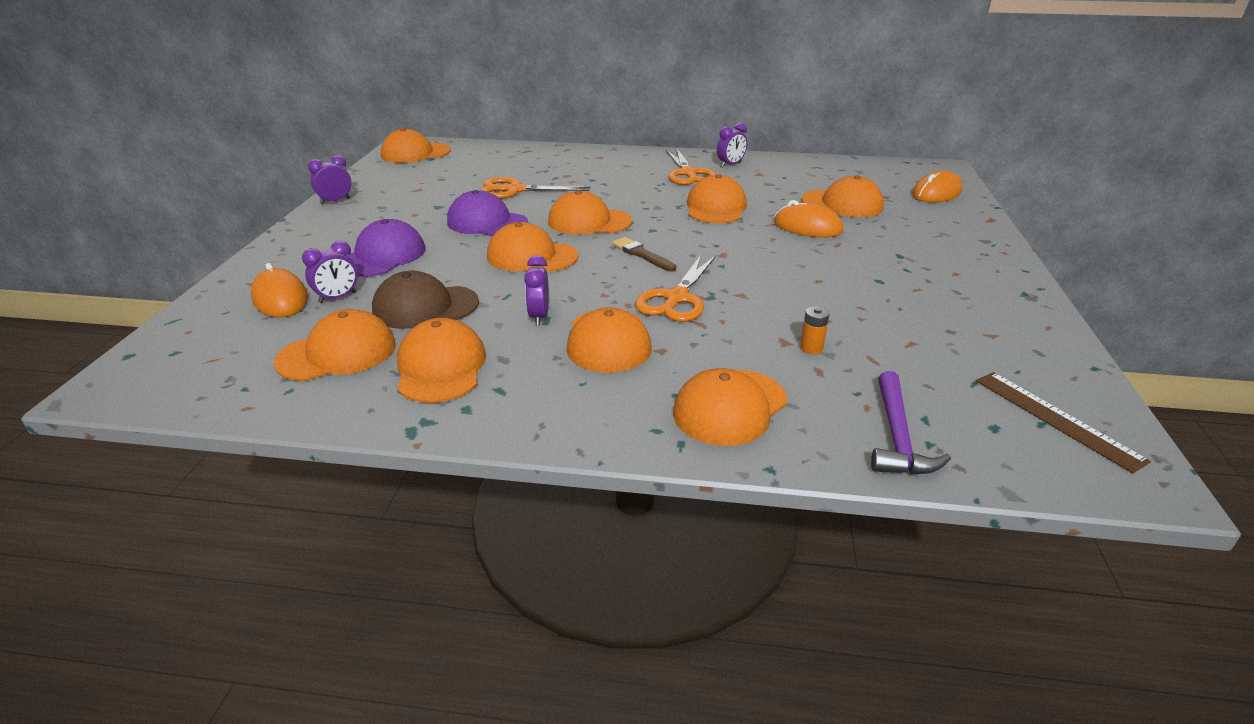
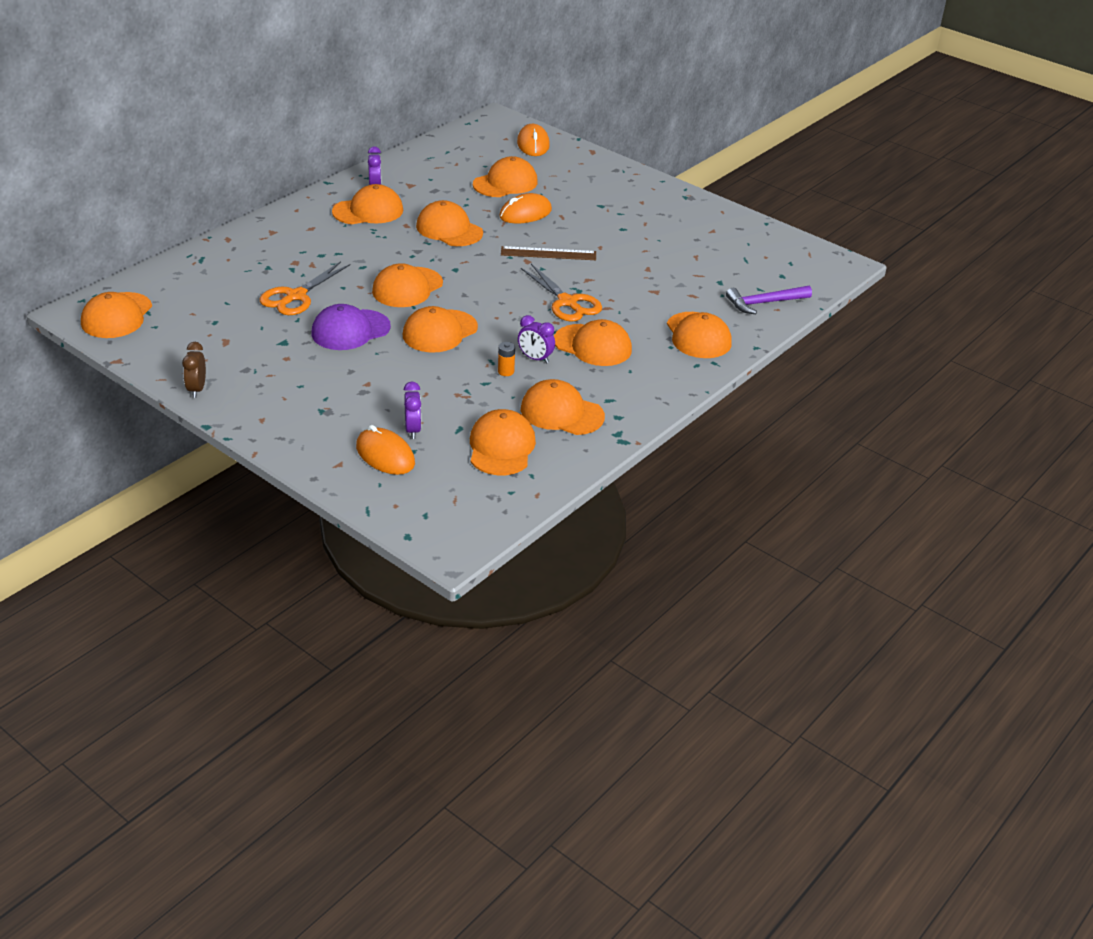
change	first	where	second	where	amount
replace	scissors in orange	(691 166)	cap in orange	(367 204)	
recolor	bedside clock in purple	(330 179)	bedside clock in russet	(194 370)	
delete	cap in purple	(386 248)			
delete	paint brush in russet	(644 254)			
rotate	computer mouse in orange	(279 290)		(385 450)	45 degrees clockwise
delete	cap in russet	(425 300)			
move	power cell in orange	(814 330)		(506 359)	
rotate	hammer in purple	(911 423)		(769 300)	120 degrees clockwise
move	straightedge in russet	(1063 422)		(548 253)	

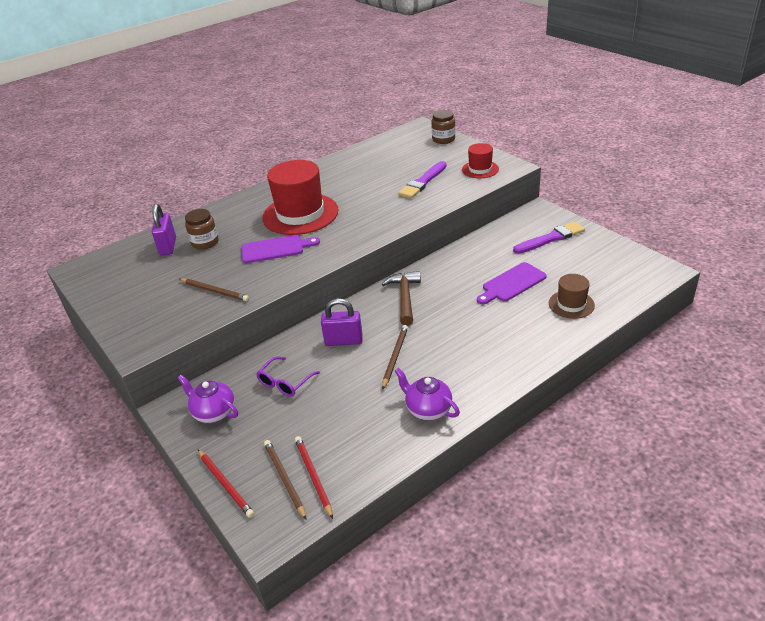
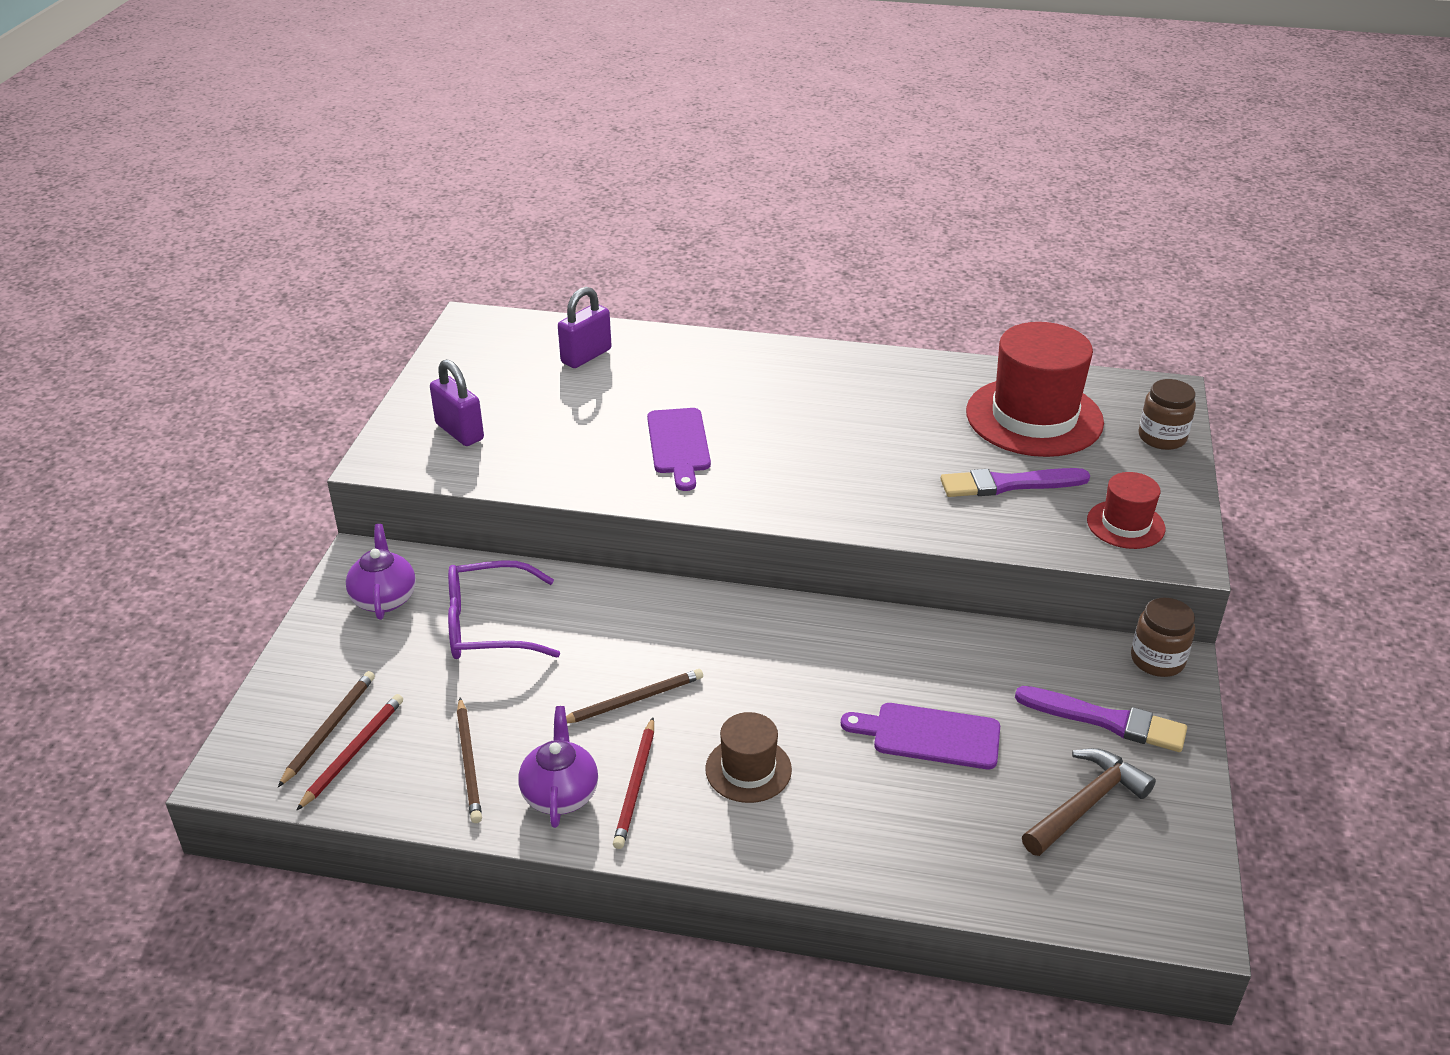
change	first	where	second	where	amount
move	top hat in scarlet	(300 197)		(1035 389)	
move	jam jar in russet	(202 229)		(1163 637)	
rotate	bread board in purple	(280 249)		(679 449)	45 degrees clockwise
move	hammer in russet	(401 298)		(1089 802)	
move	top hat in russet	(572 296)		(748 757)	
move	wooden pencil in russet	(214 290)		(469 760)	
move	lock in purple	(342 322)		(457 402)	
resize	glasses in purple	(288 377)		(504 609)	x1.54
move	wooden pencil in scarlet	(226 484)		(633 783)	

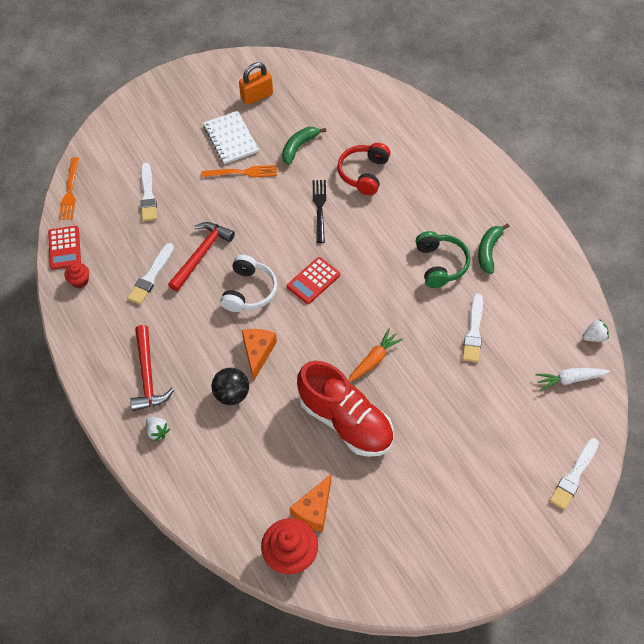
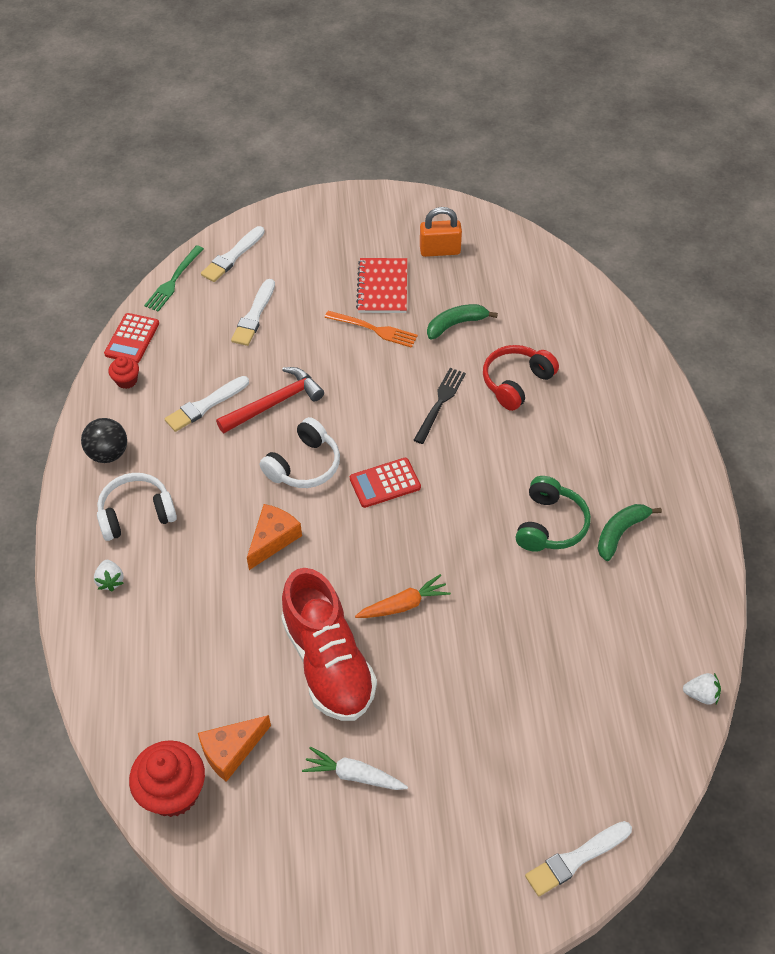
change	first	where	second	where	amount
recolor	exercise book in white	(231 137)	exercise book in scarlet	(381 285)	
recolor	fork in orange	(69 188)	fork in emerald	(174 278)	
move	paint brush in white	(472 328)		(233 254)	
replace	hammer in scarlet	(152 368)	over-ear headphones in white	(137 507)	
move	play ball in black	(230 386)		(104 440)	
move	root vegetable in white	(572 379)		(355 768)	

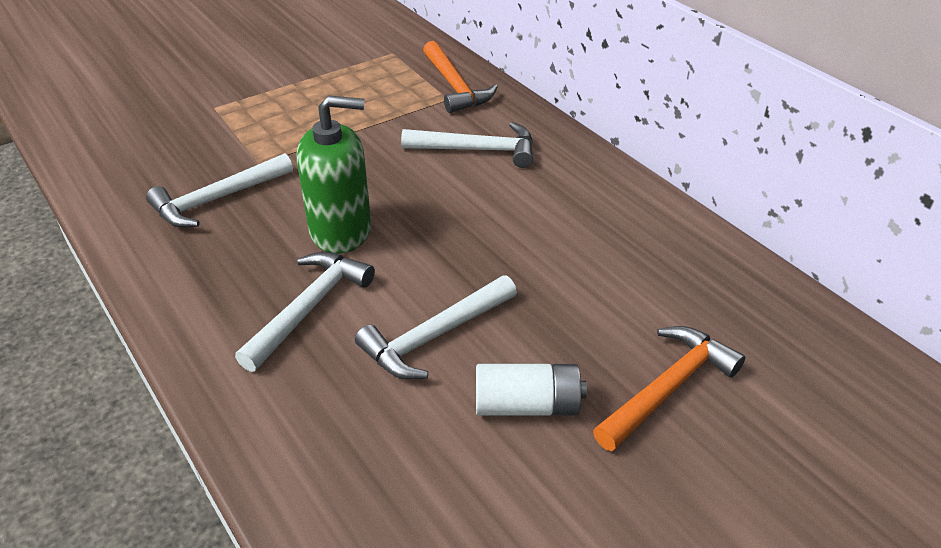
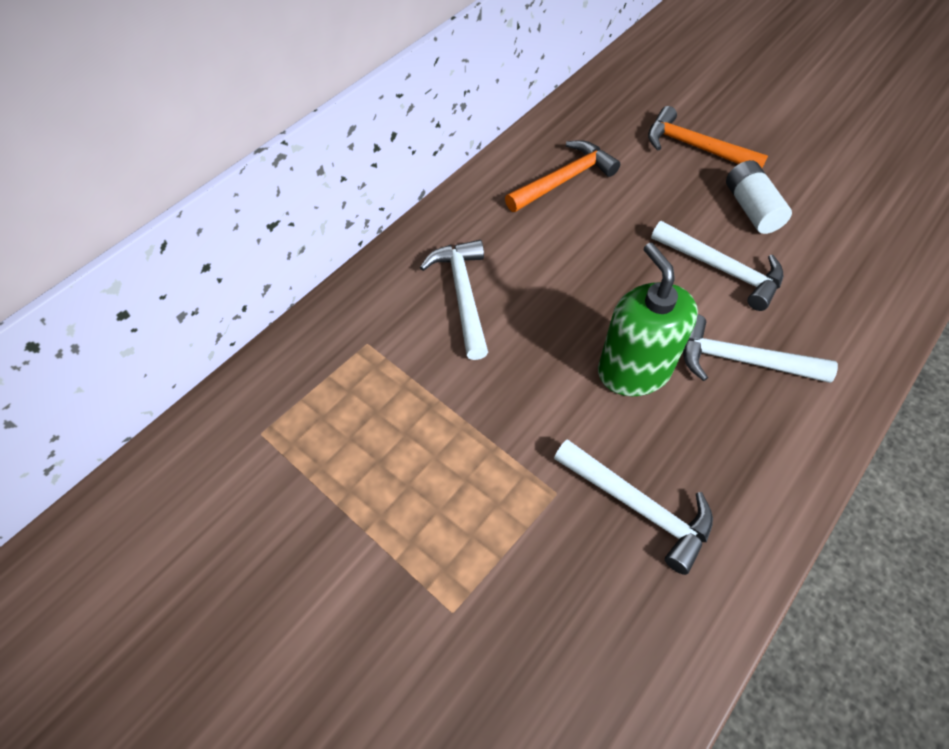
change	first	where	second	where	amount
move	hammer in orange	(460 77)		(562 176)	

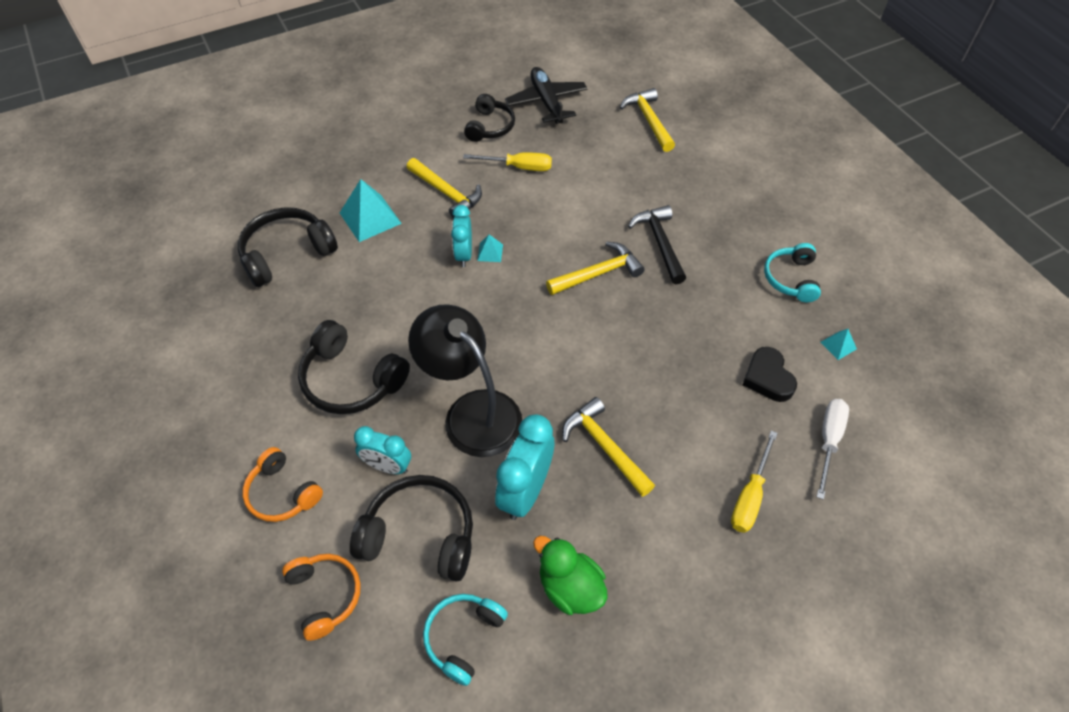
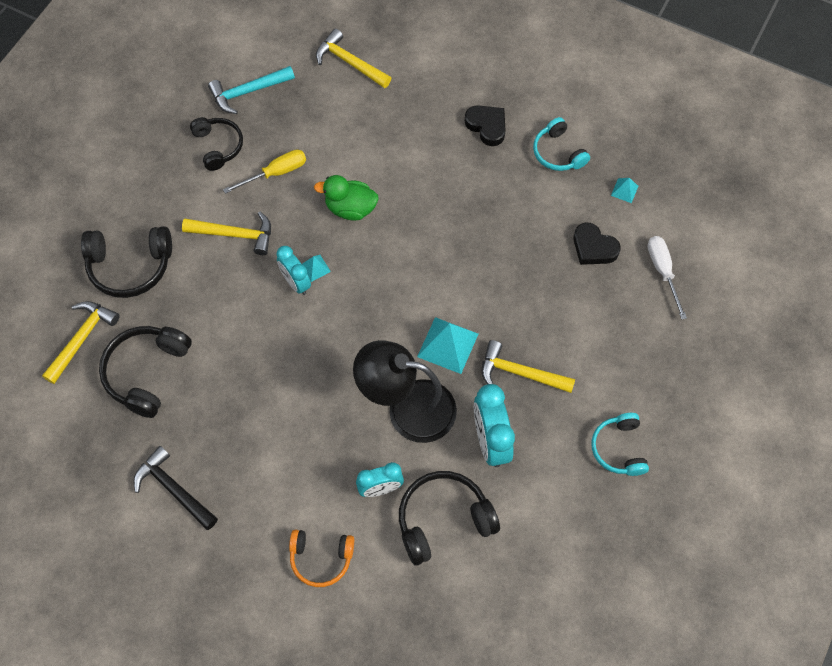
change	first	where	second	where	amount
replace	toy plane in black	(546 95)	hammer in aqua	(251 90)	
move	pyramid in aqua	(371 210)		(447 345)	
move	hammer in black	(657 244)		(176 488)	
move	hammer in yellow	(595 268)		(81 342)	
move	over-ear headphones in black	(354 367)		(126 262)	
delete	hand screwdriver in yellow	(754 482)			
move	rubber duck in emerald	(570 575)		(346 198)	
delete	over-ear headphones in orange	(321 597)			
move	over-ear headphones in aqua	(465 640)		(620 444)	
insert			heart in black	(485 125)	

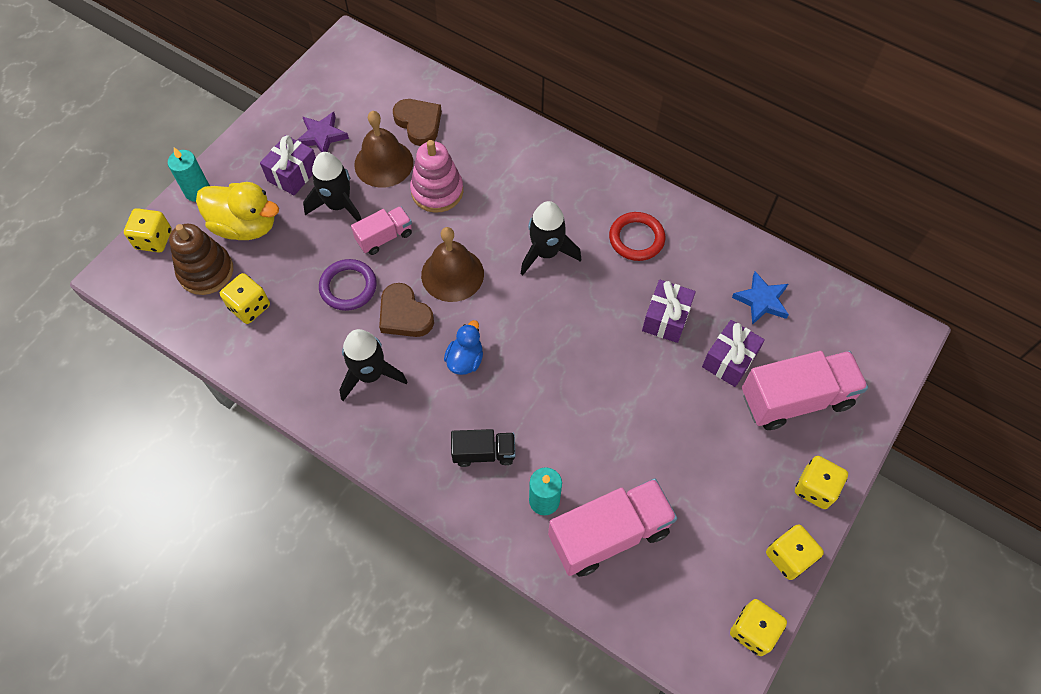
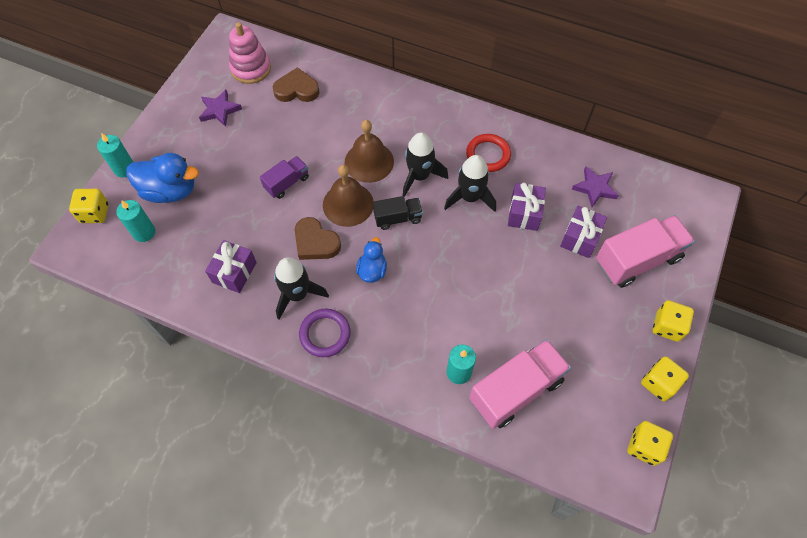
change	first	where	second	where	amount
rotate	heart in russet	(417 122)		(296 84)	45 degrees counterclockwise
move	school bell in russet	(383 149)		(369 151)	
move	gift in purple	(288 165)		(231 266)	
move	stacking toy in rose-pink	(436 176)		(250 53)	
move	rocket in black	(332 187)		(470 183)	
recolor	rubber duck in yellow	(237 211)	rubber duck in royal blue	(162 178)	
recolor	toy truck in rose-pink	(381 230)	toy truck in purple	(284 177)	
replace	stacking toy in russet	(201 259)	candle in aqua	(135 221)	
move	torus in purple	(348 285)		(325 333)	
recolor	star shape in royal blue	(760 298)	star shape in purple	(595 186)	
delete	dice in yellow	(245 298)			
move	toy truck in black	(483 448)		(398 213)	

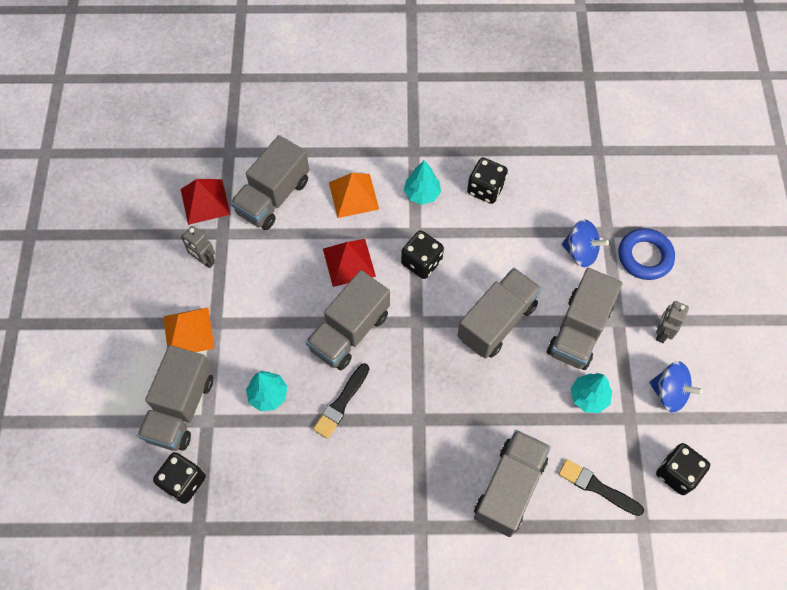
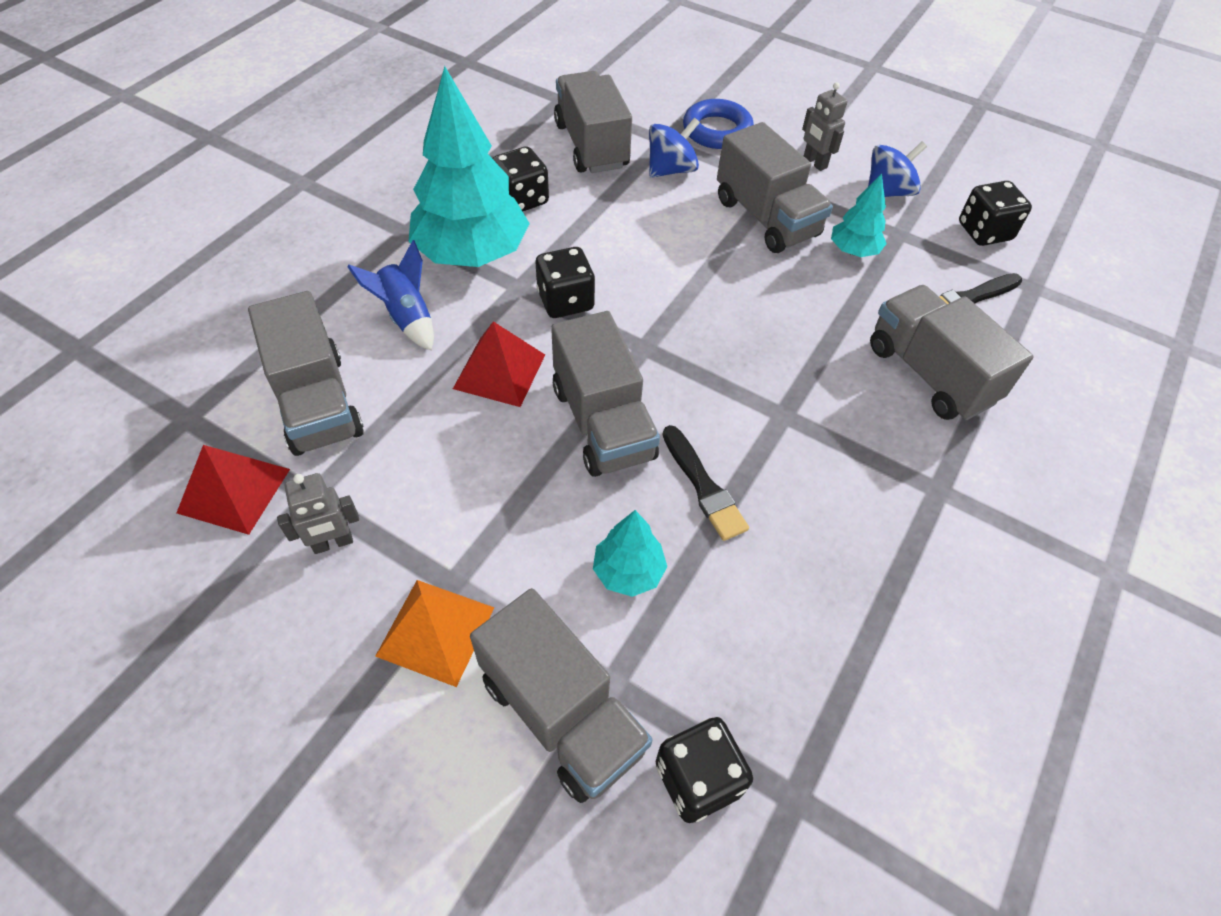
change	first	where	second	where	amount
resize	toy tree in aqua	(422 182)		(469 166)	x2.09
replace	pyramid in orange	(354 195)	rocket in royal blue	(390 295)	
move	toy truck in grey	(499 313)		(593 122)	

